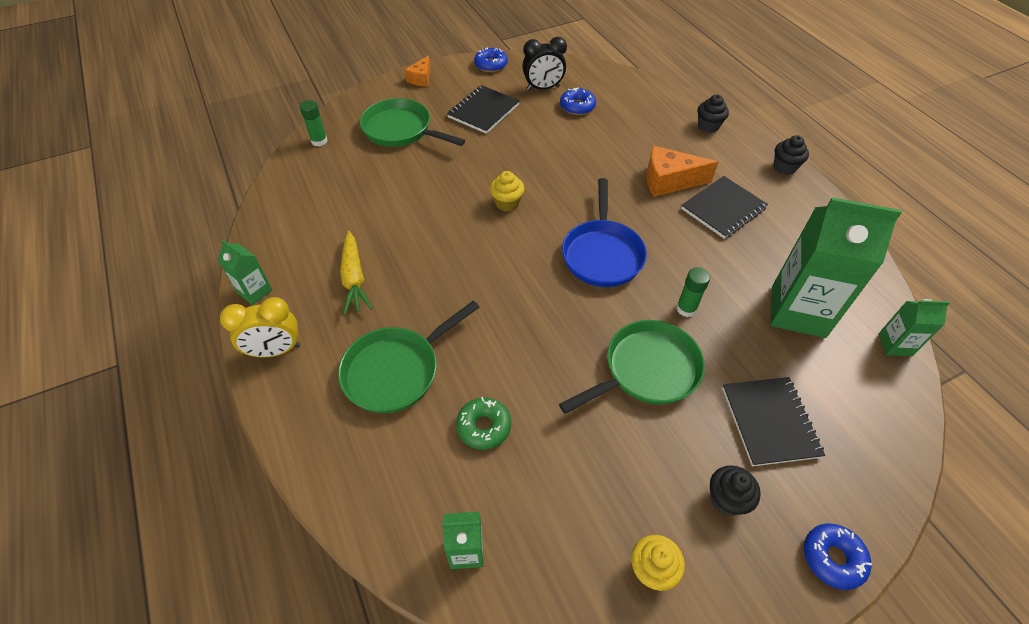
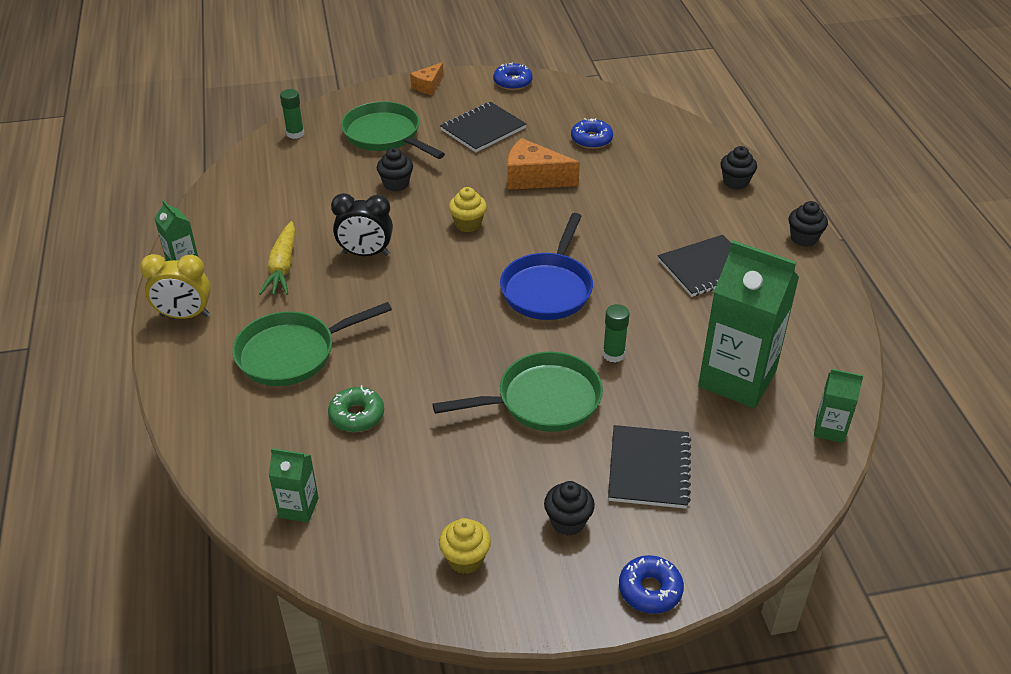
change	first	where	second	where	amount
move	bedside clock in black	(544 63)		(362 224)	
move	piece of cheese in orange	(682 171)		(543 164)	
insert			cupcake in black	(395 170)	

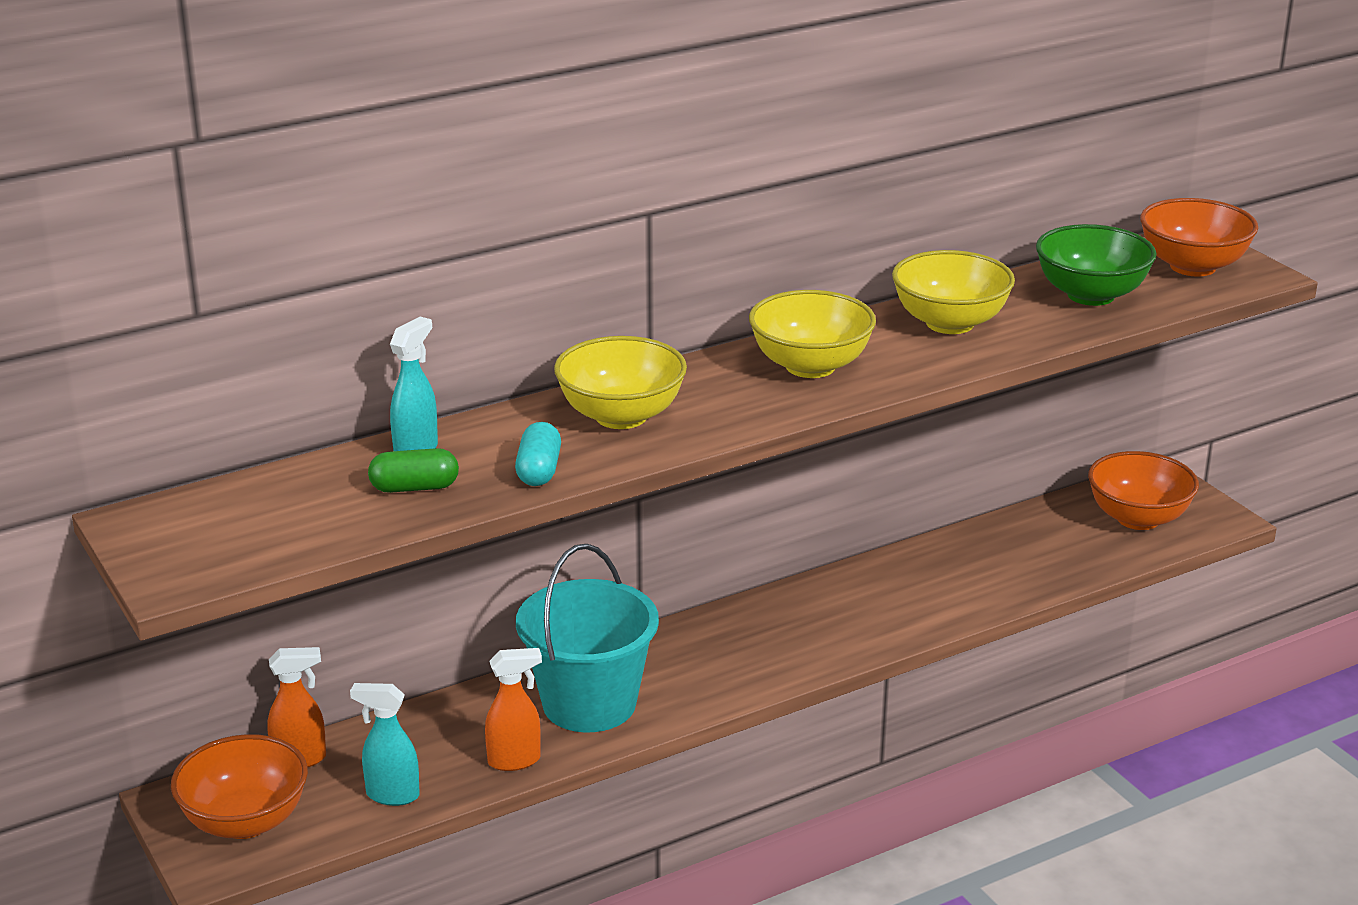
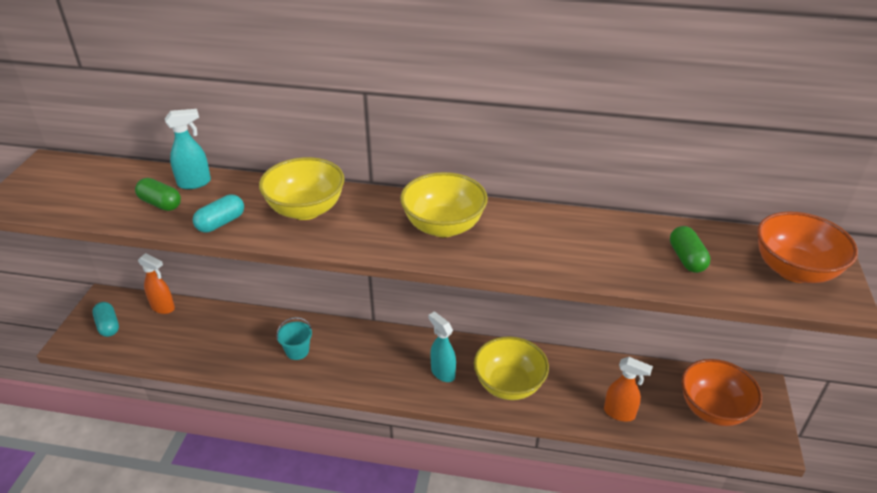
change	first	where	second	where	amount
replace	deep dish in emerald	(1096 265)	capsule in emerald	(690 249)	
move	deep dish in yellow	(953 292)		(511 368)	
resize	bucket in aqua	(587 638)		(294 338)	x0.43
move	sprayer in orange	(513 709)		(628 389)	
move	sprayer in aqua	(385 744)		(442 347)	
replace	deep dish in orange	(239 786)	capsule in aqua	(105 319)	

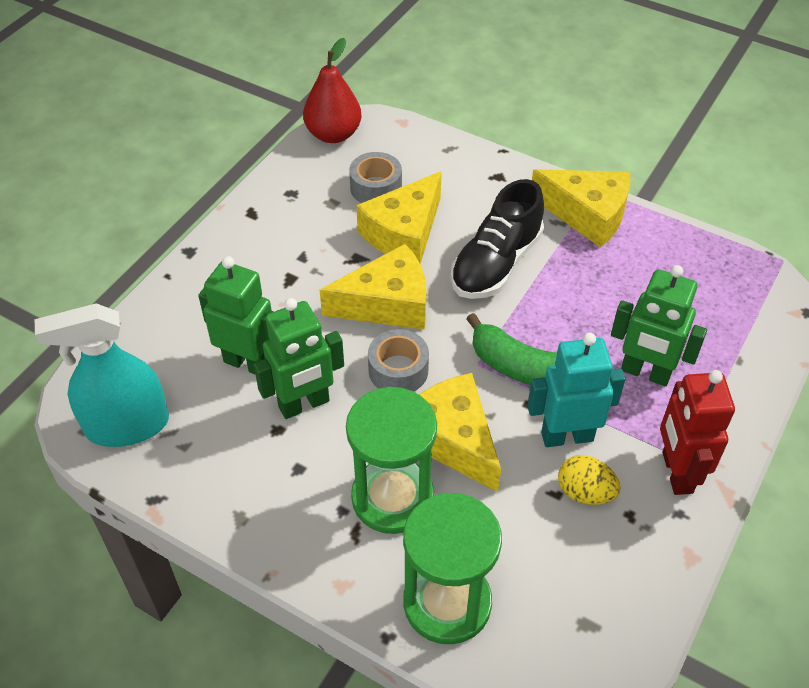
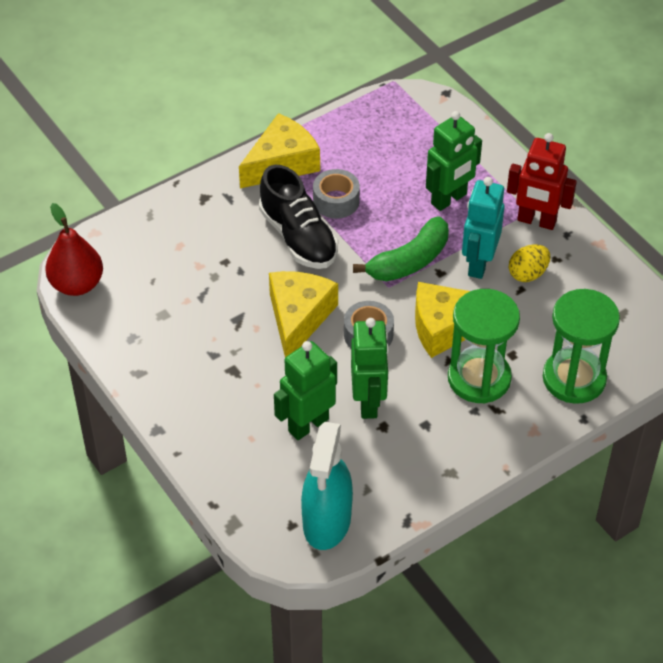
change	first	where	second	where	amount
move	roll of tape in grey	(375 177)		(336 194)	
delete	piece of cheese in yellow	(399 217)			

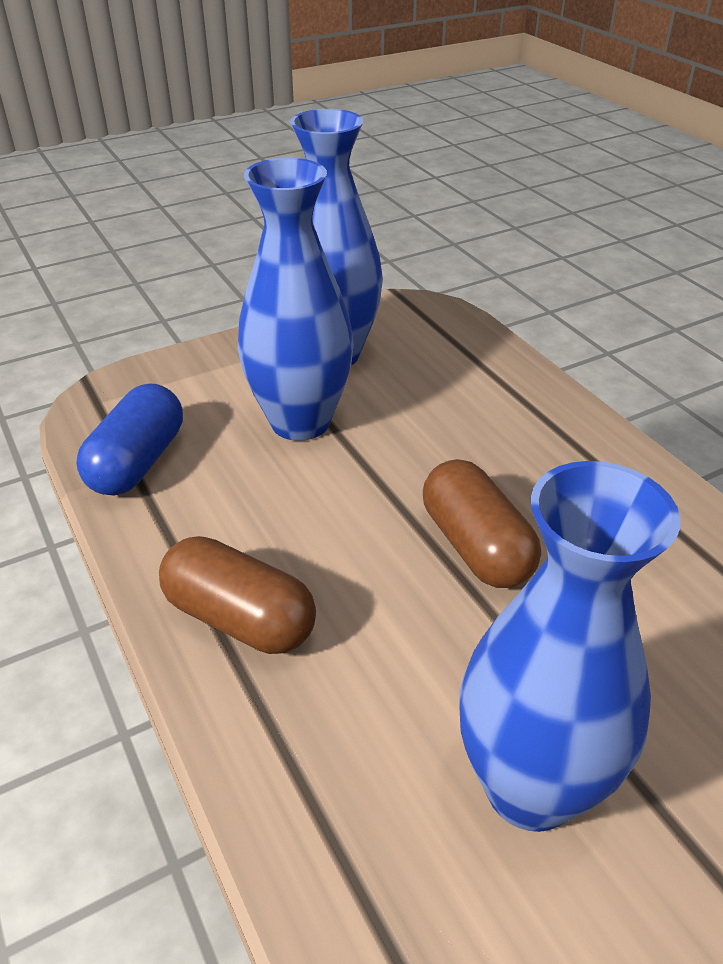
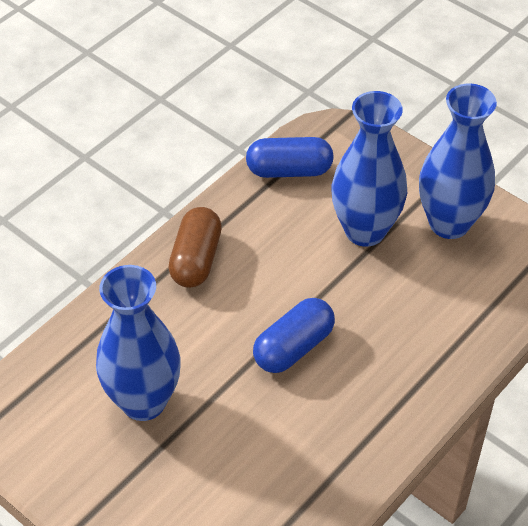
change	first	where	second	where	amount
recolor	capsule in russet	(482 523)	capsule in royal blue	(294 335)	

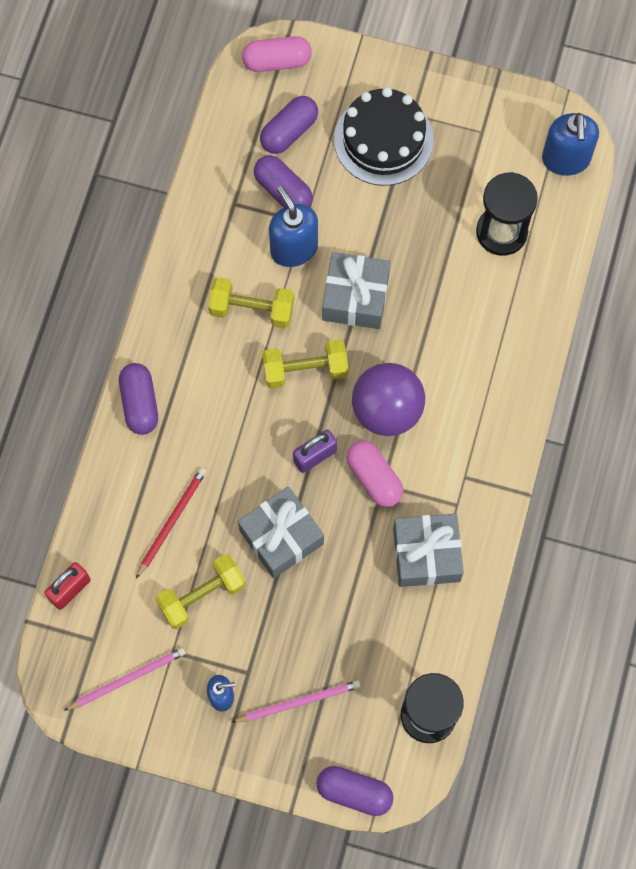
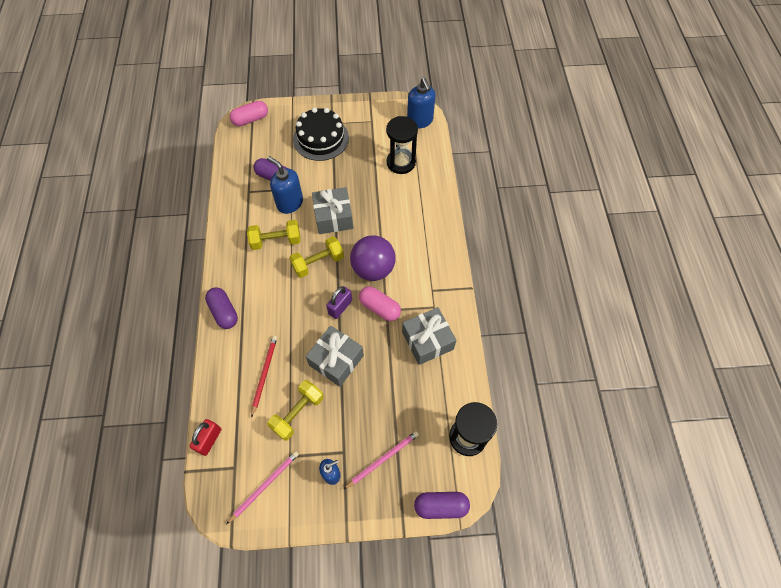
change	first	where	second	where	amount
delete	capsule in purple	(289 125)			

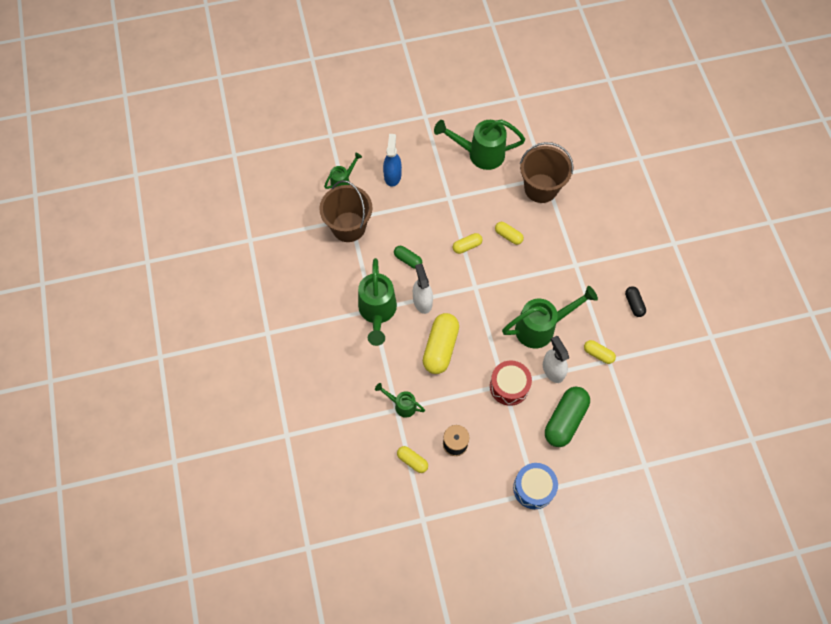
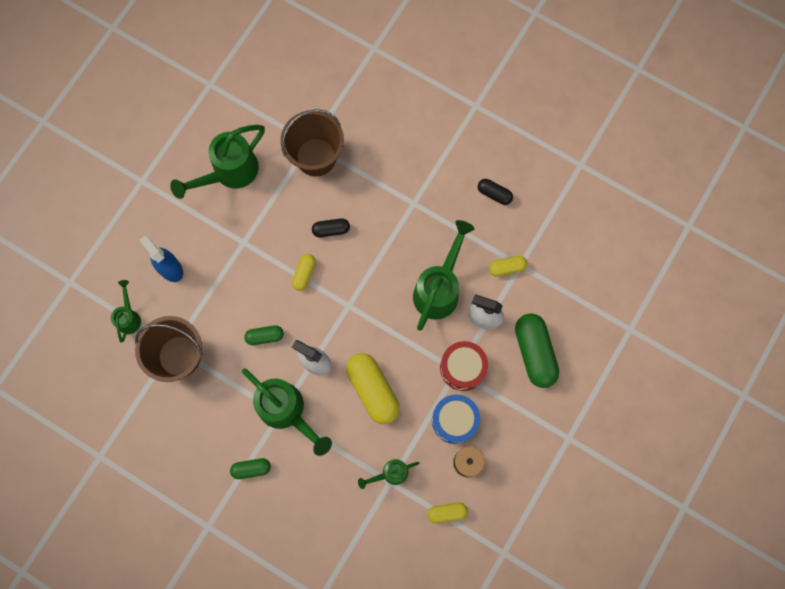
change	first	where	second	where	amount
recolor	capsule in yellow	(509 233)	capsule in black	(331 227)	
move	toy drum in royal blue	(535 486)		(456 419)	
insert			capsule in emerald	(250 468)	

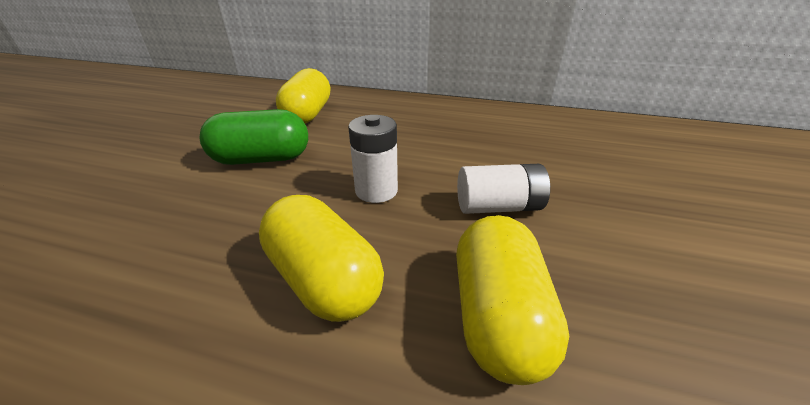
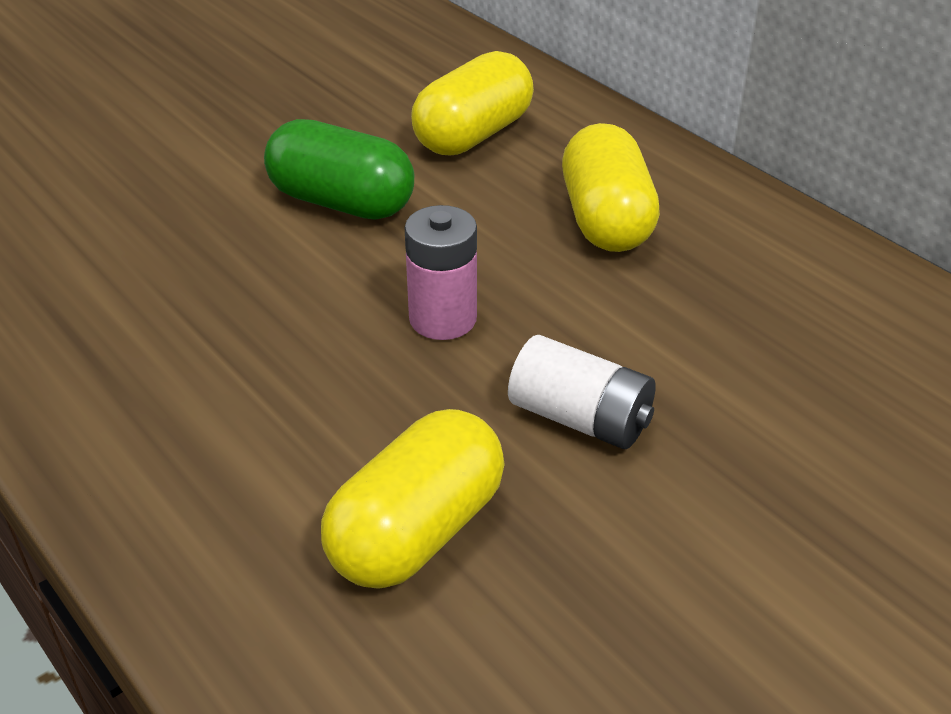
change	first	where	second	where	amount
recolor	power cell in white	(373 159)	power cell in rose-pink	(441 272)	
move	capsule in yellow	(321 258)		(611 187)	

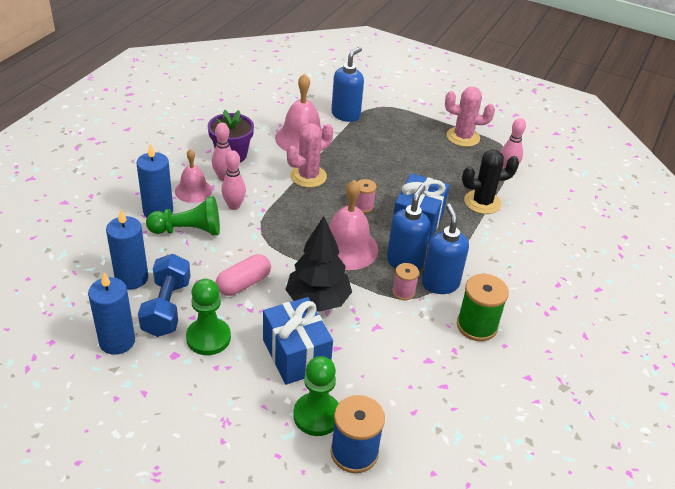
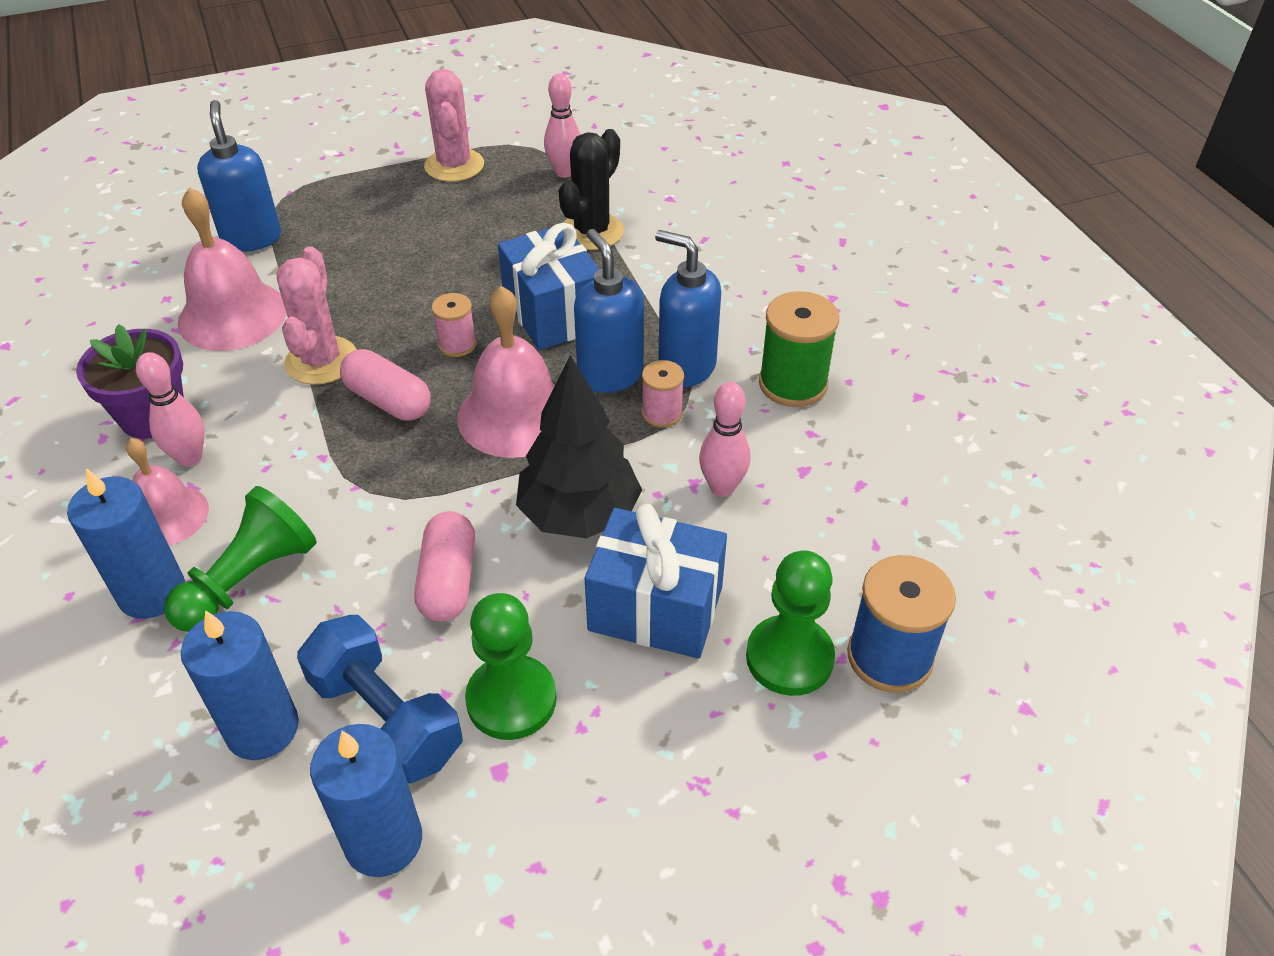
change	first	where	second	where	amount
rotate	cactus in rose-pink	(470 116)		(454 125)	60 degrees counterclockwise
move	skittle in rose-pink	(233 180)		(725 439)	
insert			capsule in rose-pink	(385 385)	

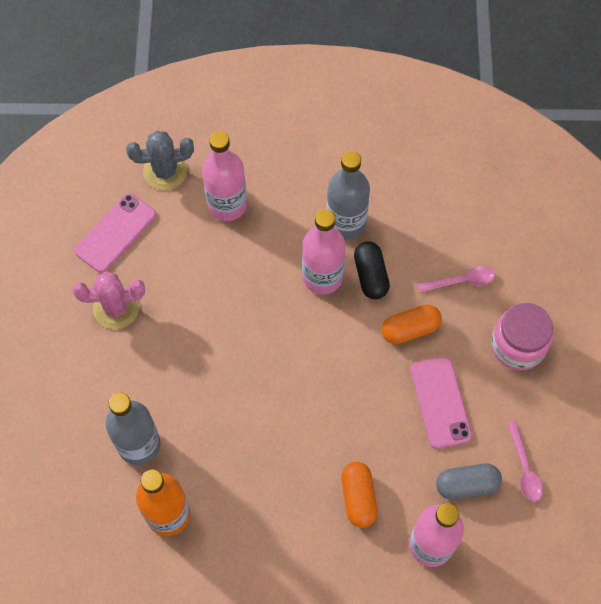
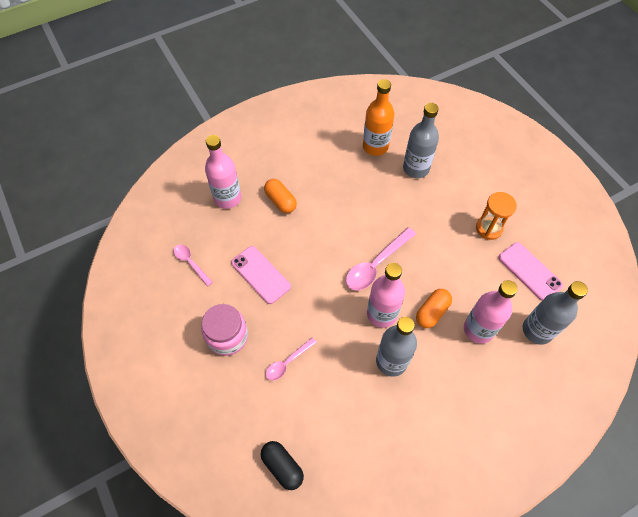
change	first	where	second	where	amount
replace	cactus in grey	(160 160)	flask in grey	(555 313)	
rotate	phone in rose-pink	(115 233)		(530 271)	45 degrees counterclockwise
move	capsule in black	(372 270)		(282 465)	
replace	cactus in rose-pink	(108 300)	sandglass in orange	(496 216)	
move	capsule in orange	(411 324)		(434 308)	
delete	capsule in grey	(469 481)			
insert			spoon in rose-pink	(381 259)	

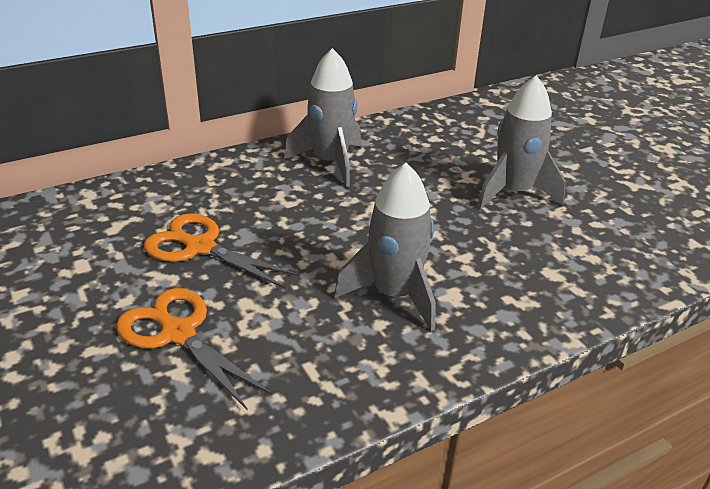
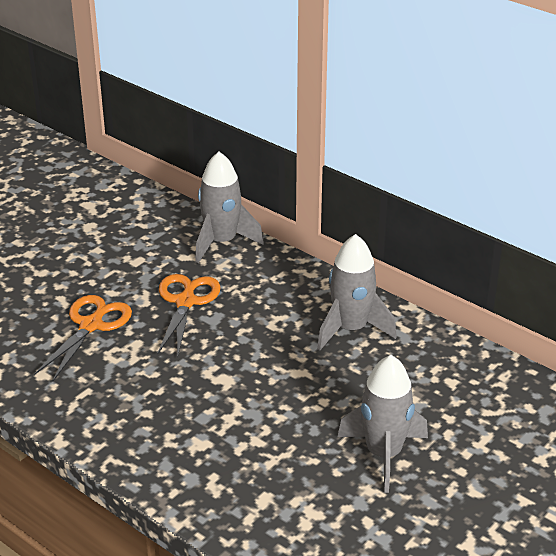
change	first	where	second	where	amount
move	rocket in grey	(385 247)		(229 207)	

